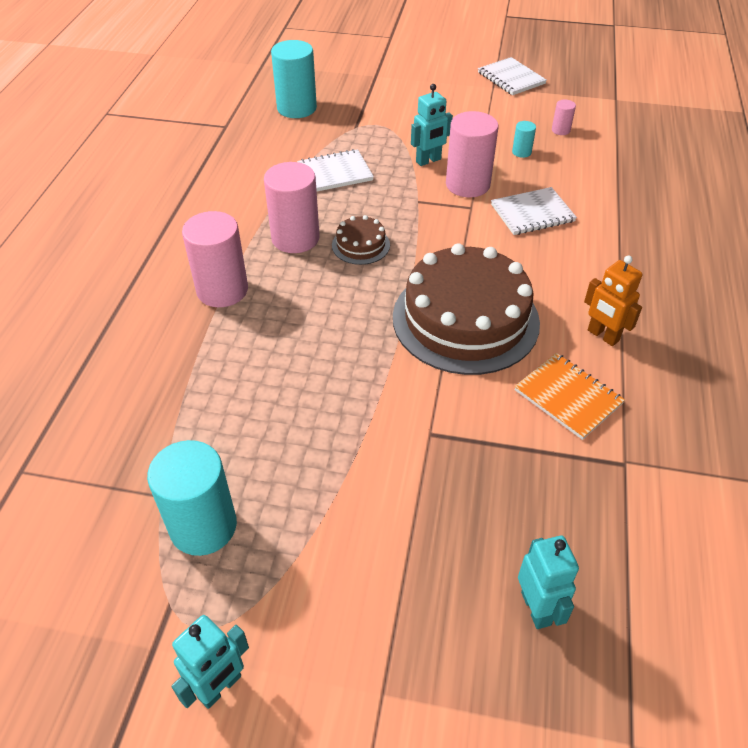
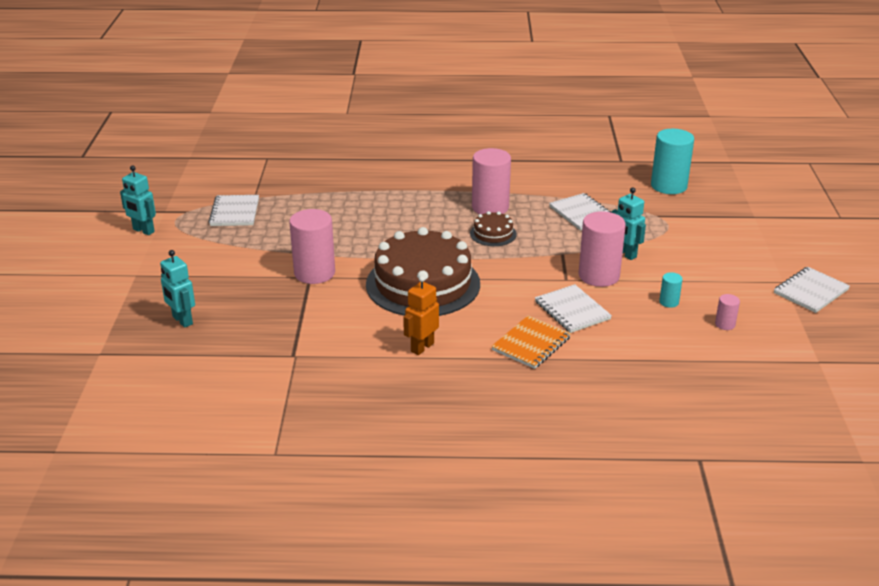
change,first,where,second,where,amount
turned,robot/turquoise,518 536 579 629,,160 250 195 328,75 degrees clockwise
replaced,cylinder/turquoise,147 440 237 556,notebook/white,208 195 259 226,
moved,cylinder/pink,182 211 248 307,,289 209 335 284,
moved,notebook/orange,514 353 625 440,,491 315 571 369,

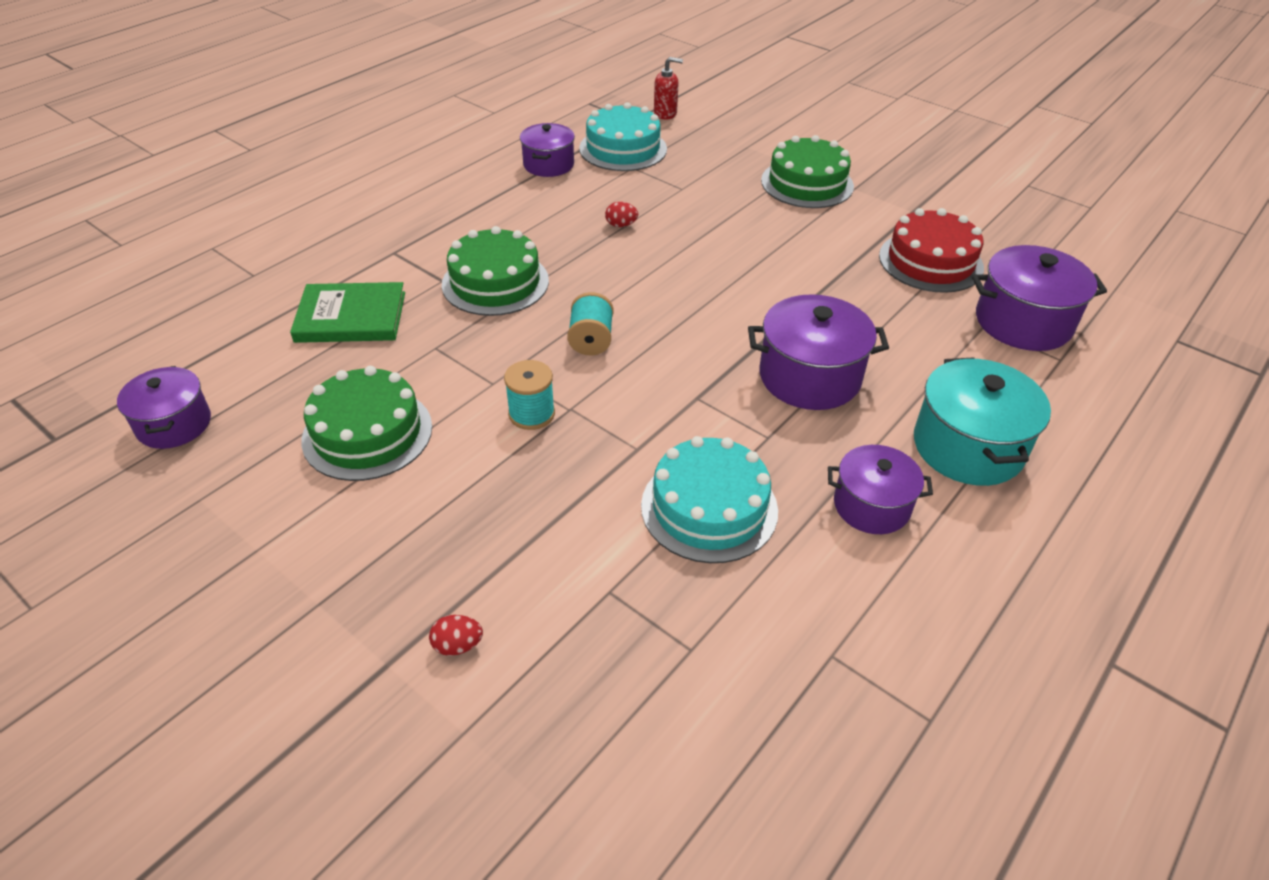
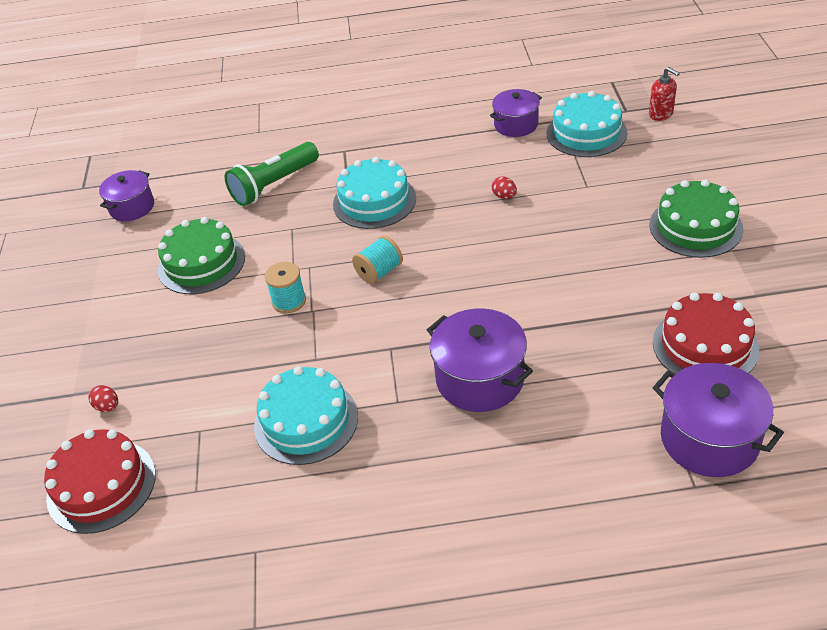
change,first,where,second,where,amount
added,,,cake/red,44 429 156 534,
replaced,book/green,290 282 405 343,flashlight/green,224 142 319 206,
recoloured,cake/green,442 226 549 316,cake/turquoise,333 157 416 229,
removed,pot/purple,828 445 933 534,,,
removed,pot/turquoise,914 357 1051 486,,,

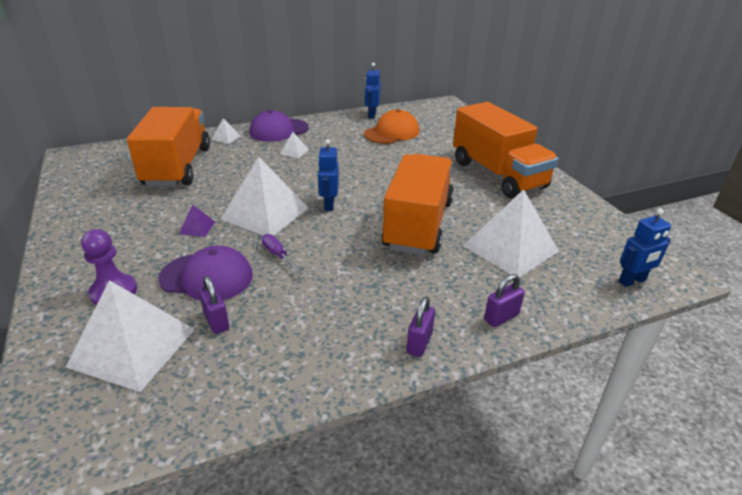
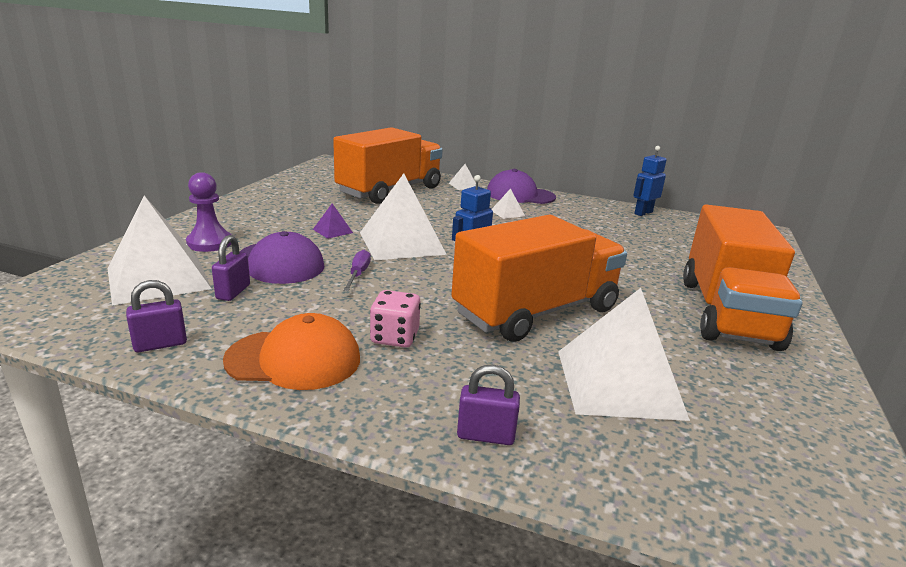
change,first,where,second,where,amount
moved,padlock/purple,406 297 435 357,,126 280 187 352,
moved,cap/orange,364 109 419 144,,223 313 360 390,
added,,,dice/pink,370 290 421 348,
removed,robot/blue,619 208 671 287,,,

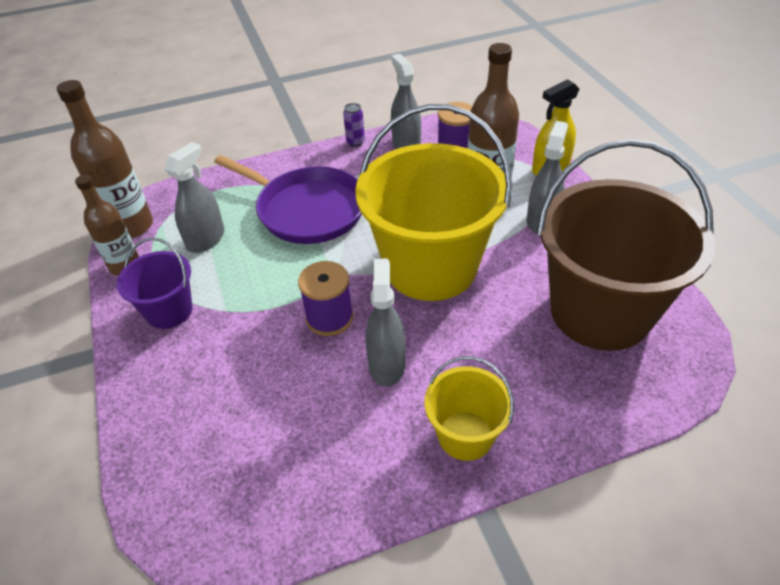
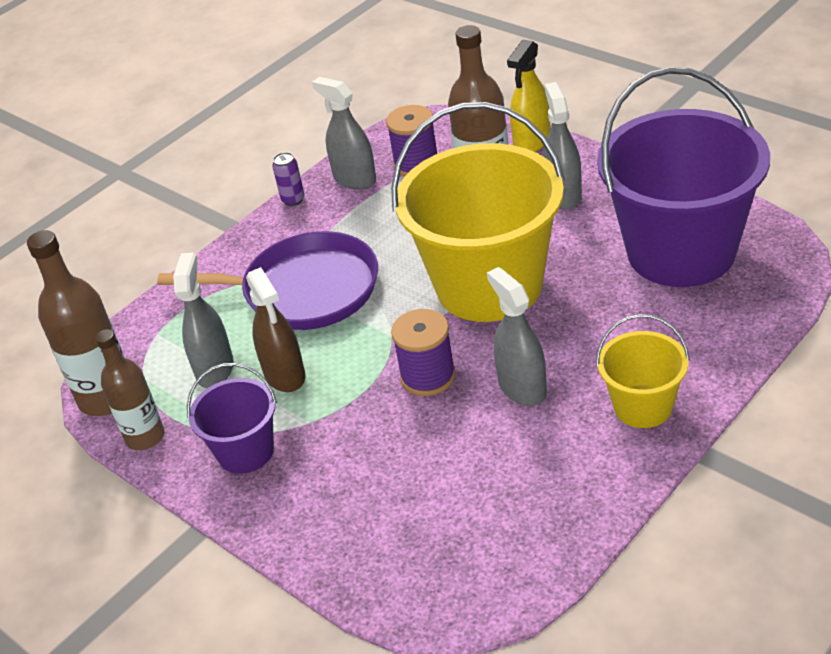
change,first,where,second,where,amount
added,,,spray bottle/brown,246 267 305 392,
recoloured,bucket/brown,537 139 715 351,bucket/purple,597 67 770 287,

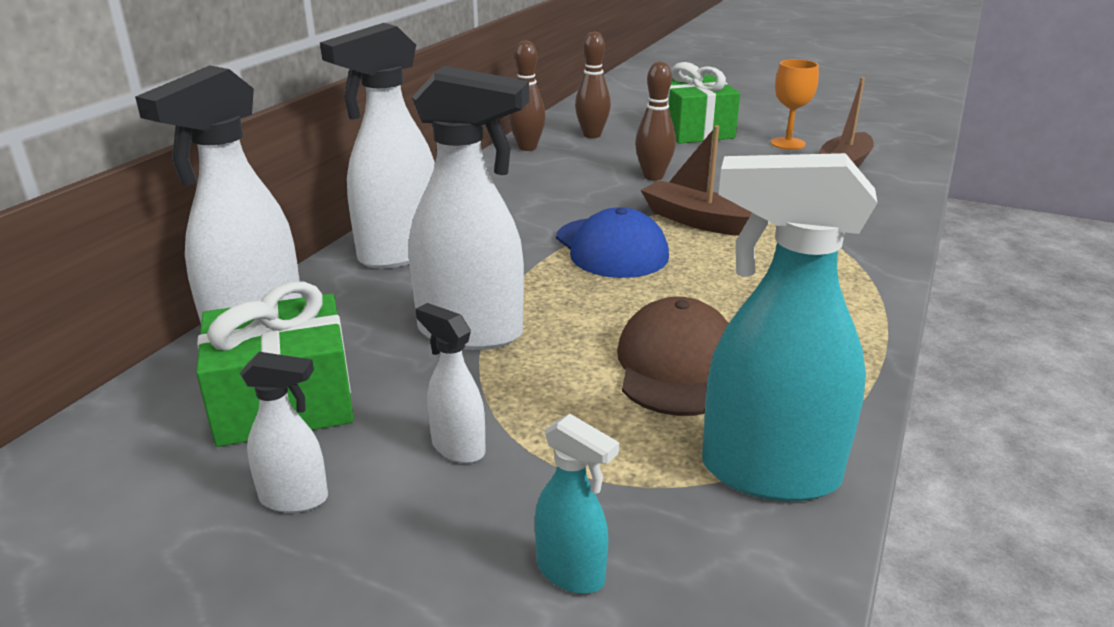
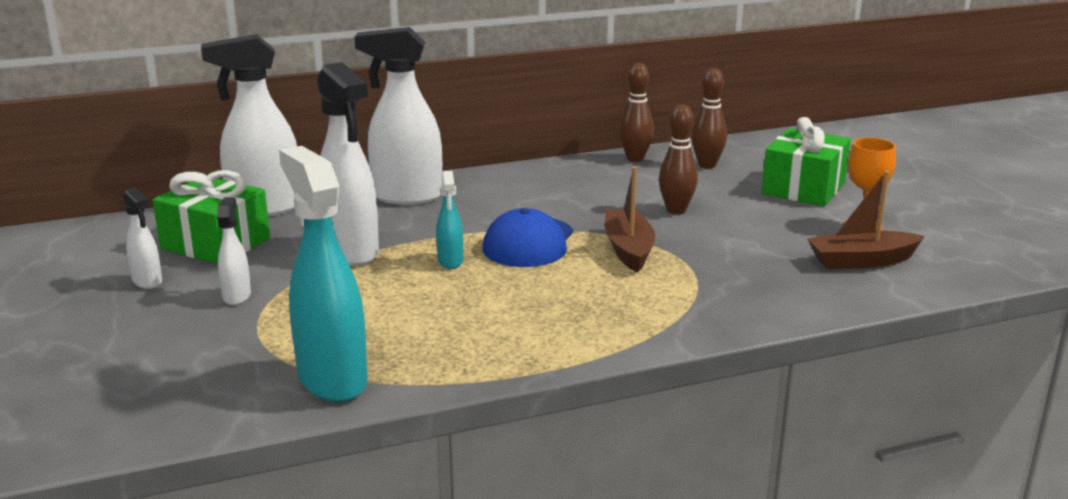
change,first,where,second,where,amount
moved,spray bottle/turquoise,535 414 619 594,,436 171 463 269,
removed,cap/brown,617 297 729 416,,,

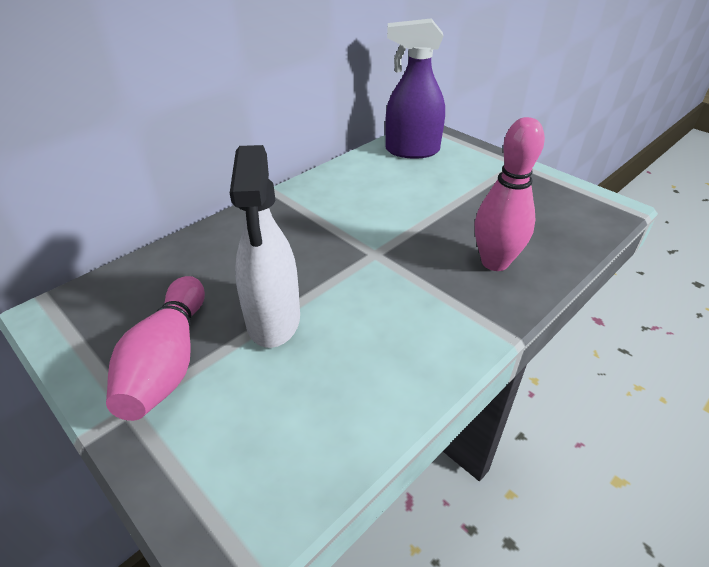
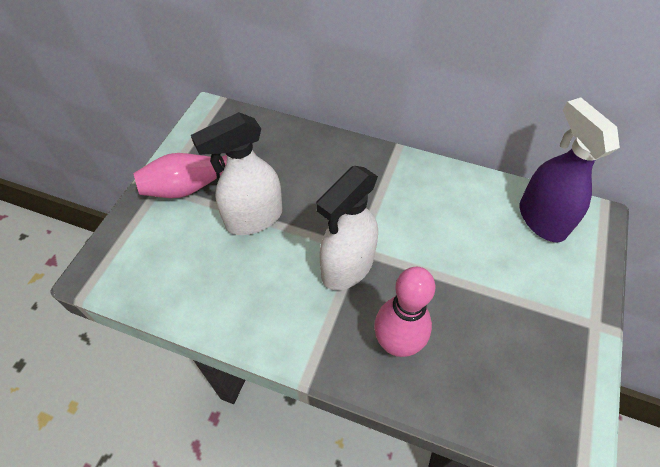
change,first,where,second,where,amount
added,,,spray bottle/white,316 166 378 290,

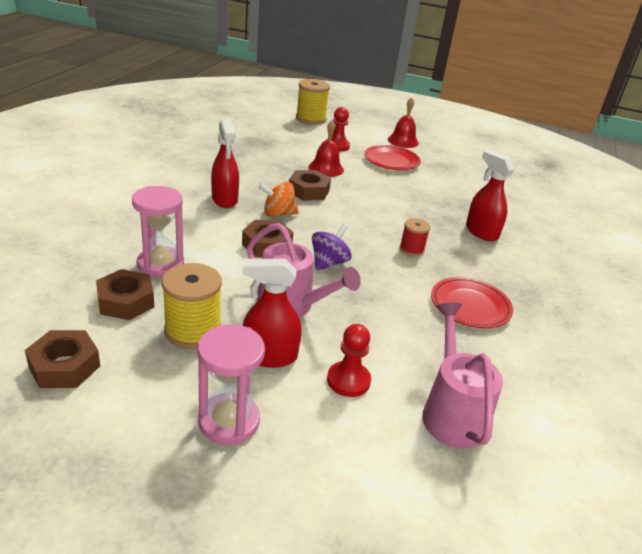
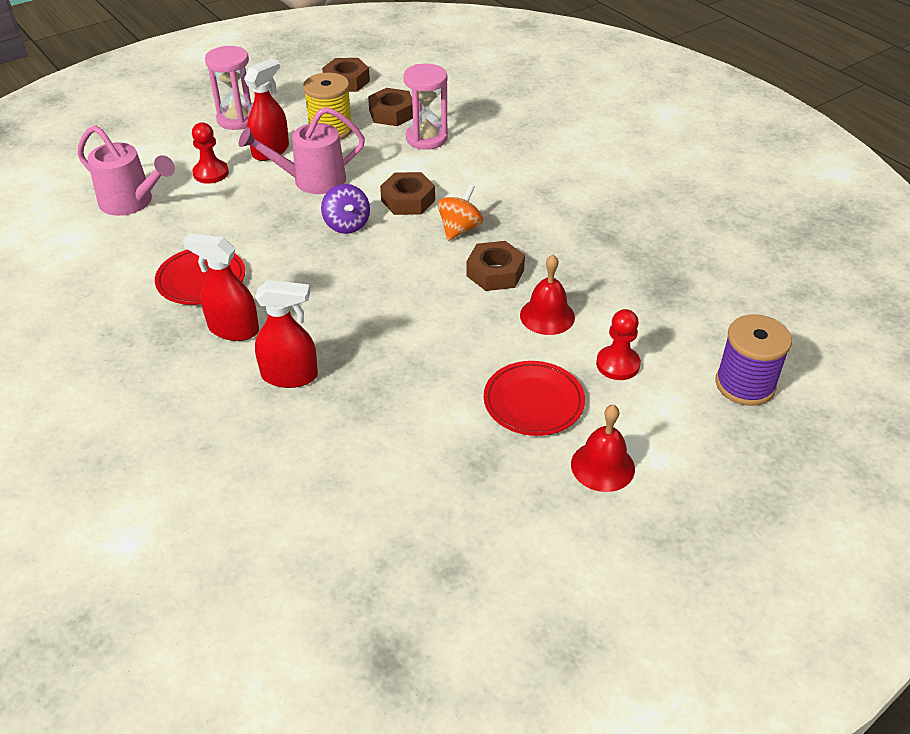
change,first,where,second,where,amount
moved,spray bottle/red,211 119 239 208,,183 233 259 341,
recoloured,spool/yellow,296 79 330 125,spool/purple,715 314 792 406,
removed,spool/red,400 218 430 256,,,

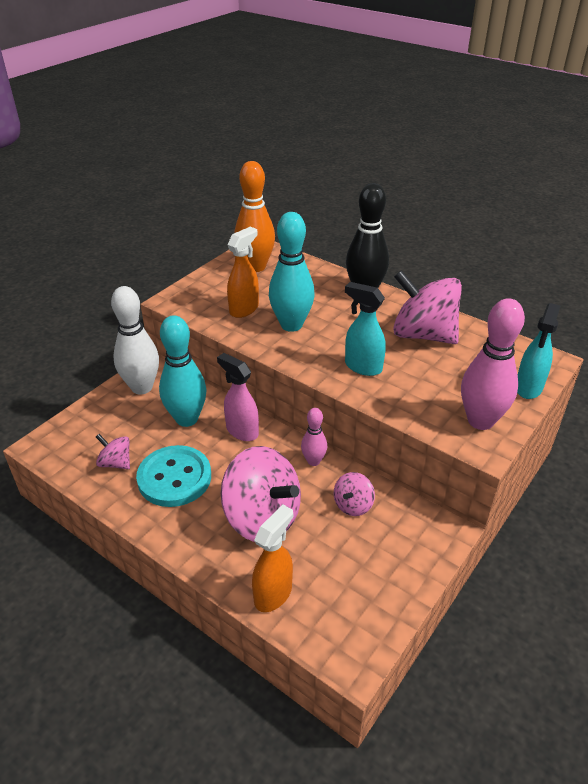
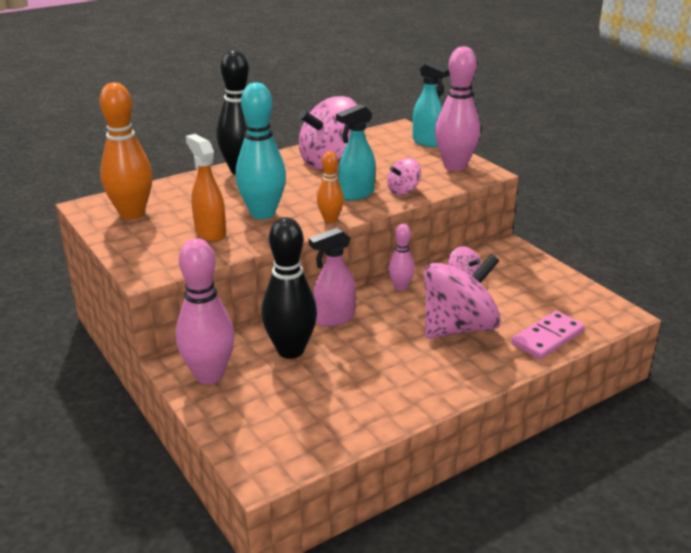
change,first,where,second,where,amount
recoloured,bowling pin/white,111 286 159 395,bowling pin/pink,176 238 235 384,
recoloured,bowling pin/turquoise,159 315 207 427,bowling pin/black,261 217 317 359,
added,,,bowling pin/orange,317 151 344 223,
moved,spinning top/pink,96 434 130 469,,387 158 421 195,
replaced,spray bottle/orange,252 505 293 612,domino/pink,511 311 585 360,
removed,button/turquoise,136 445 211 507,,,

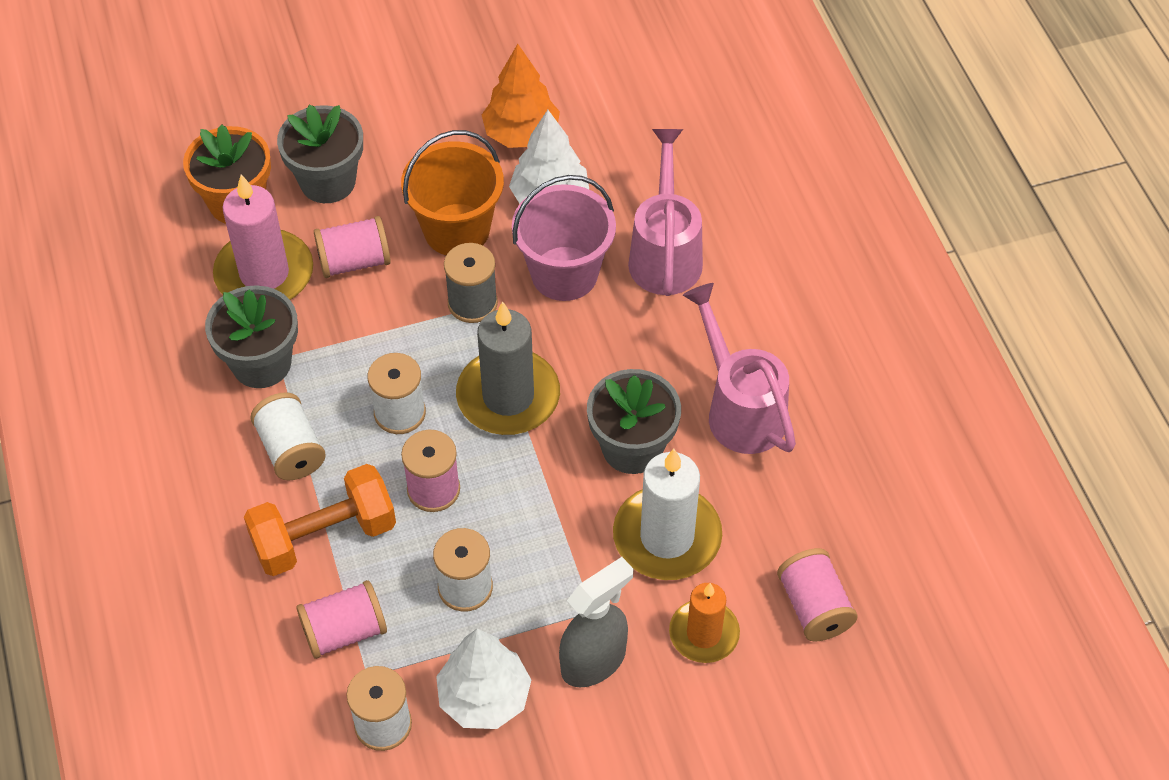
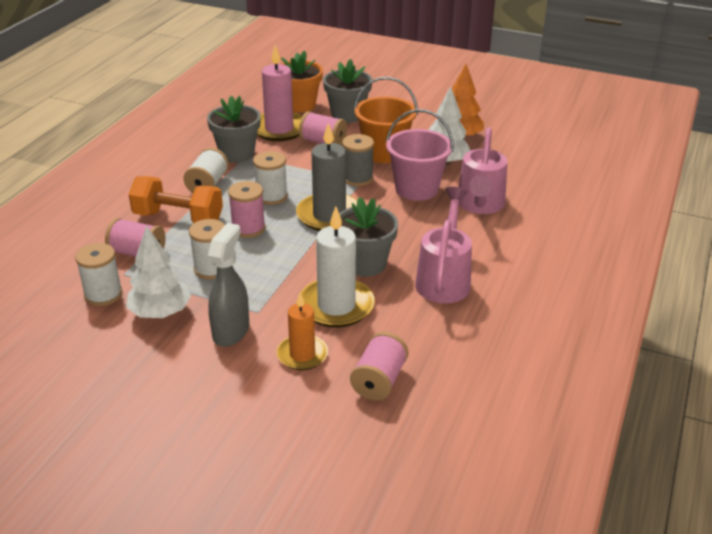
change,first,where,second,where,amount
turned,spray bottle/grey,559 557 633 688,,208 223 249 347,75 degrees counterclockwise
turned,watering can/pink,628 129 703 296,,459 128 508 214,150 degrees clockwise

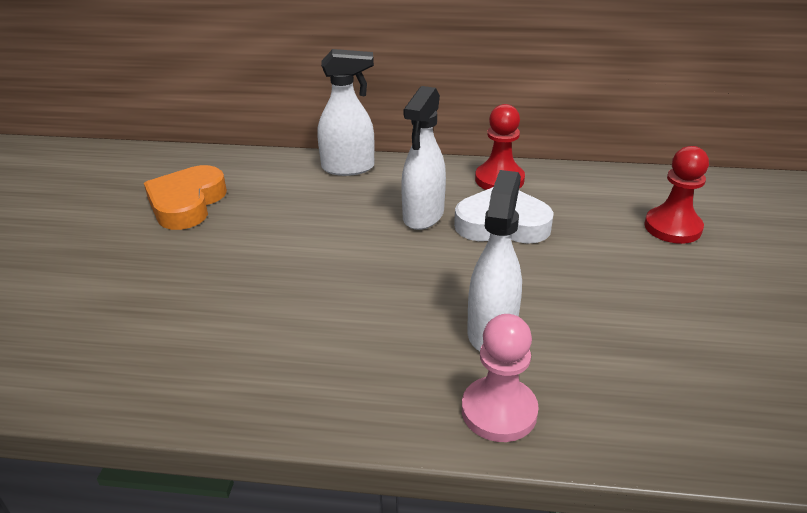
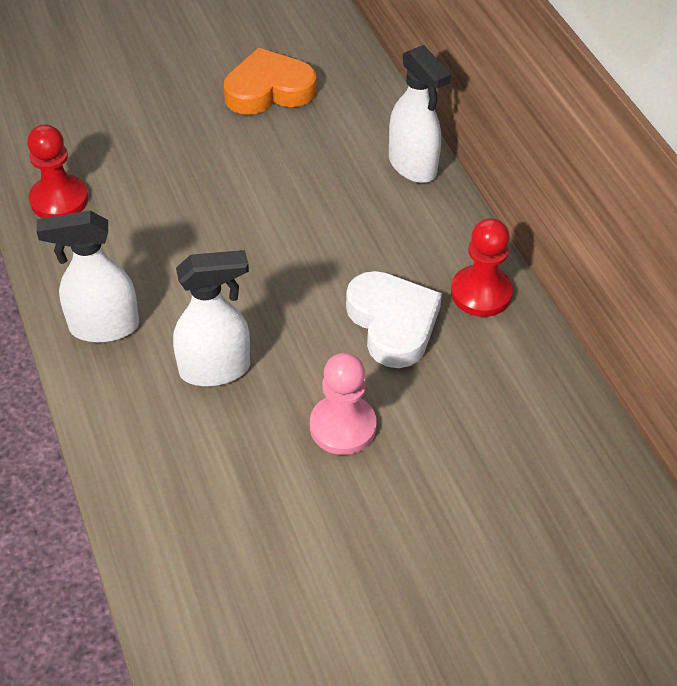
change,first,where,second,where,amount
moved,pawn/red,644 146 709 244,,27 124 88 218,
moved,spray bottle/white,401 86 446 230,,37 211 139 343,
moved,pawn/pink,462 314 539 442,,310 353 377 455,

